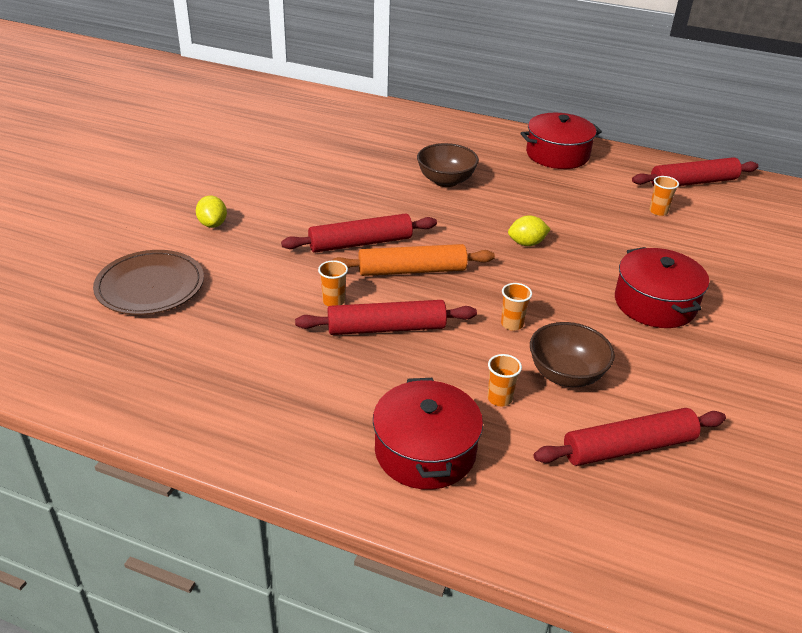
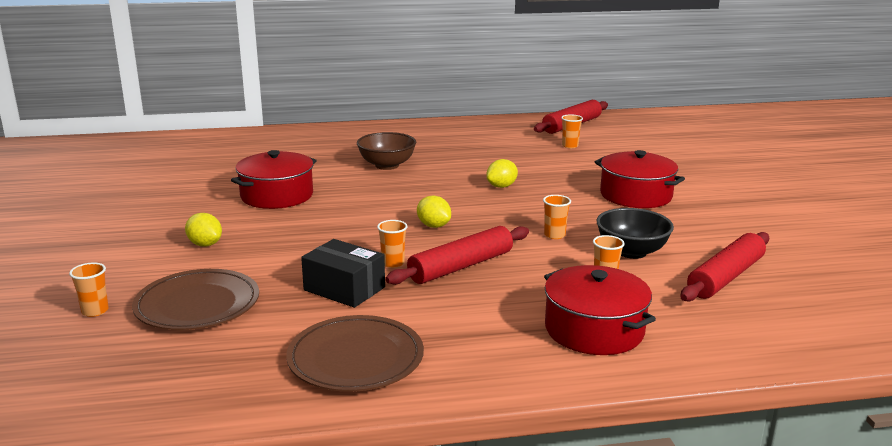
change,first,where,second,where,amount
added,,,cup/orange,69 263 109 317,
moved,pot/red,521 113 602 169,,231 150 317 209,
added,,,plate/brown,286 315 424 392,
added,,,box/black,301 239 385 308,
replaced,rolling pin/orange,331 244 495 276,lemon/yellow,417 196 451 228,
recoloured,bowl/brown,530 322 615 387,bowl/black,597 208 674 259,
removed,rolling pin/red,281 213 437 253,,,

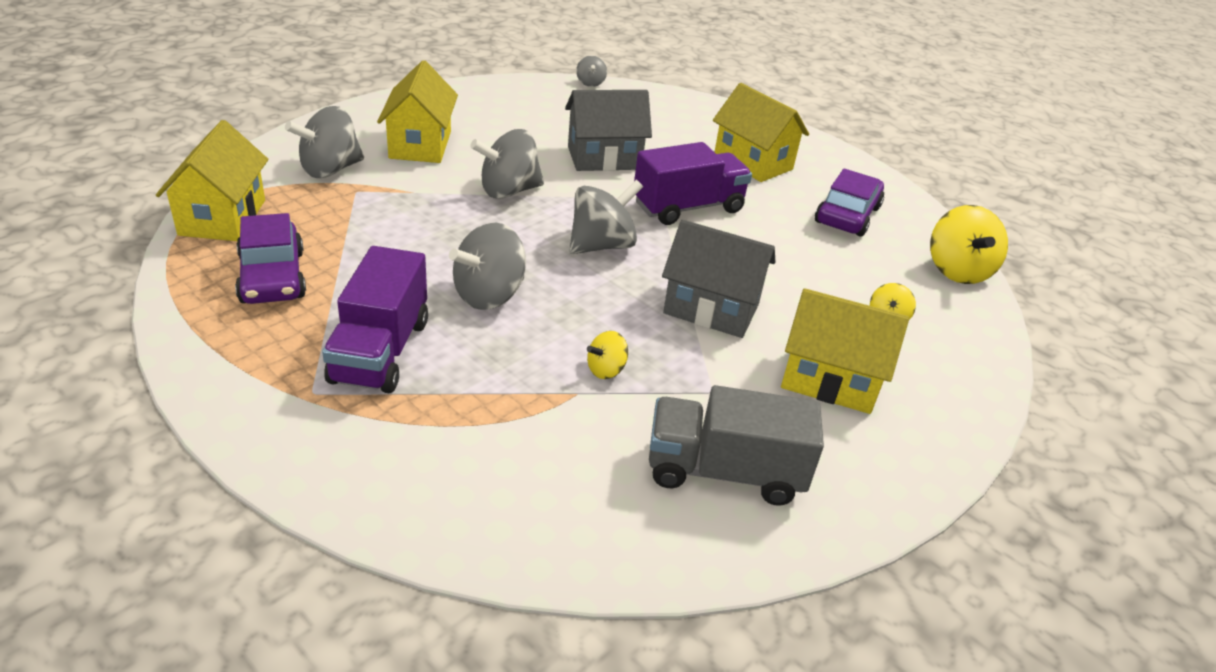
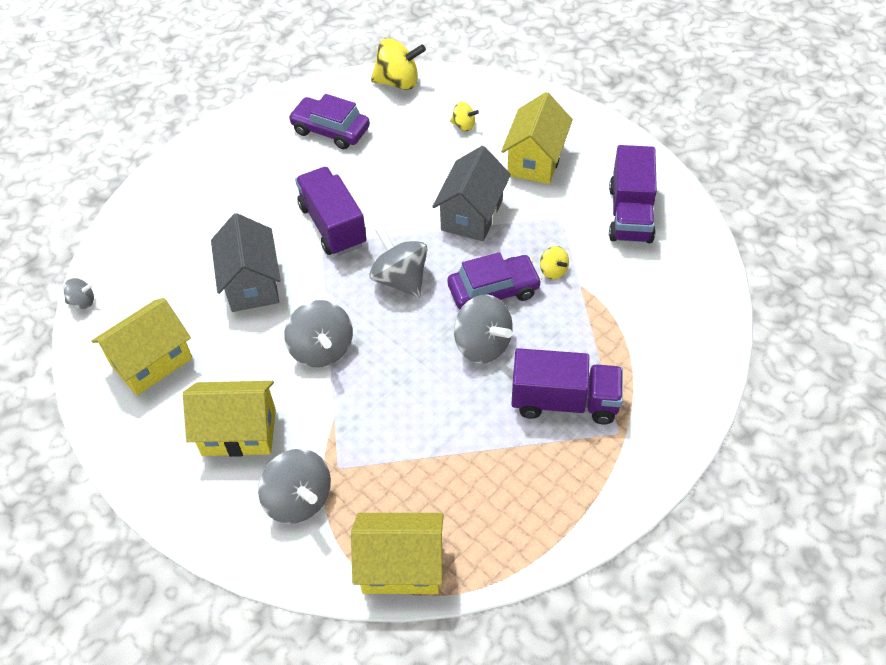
change,first,where,second,where,amount
moved,house/yellow,713 83 809 182,,92 298 193 396,
moved,car/purple,235 213 306 304,,448 252 542 309,
recoloured,truck/grey,649 385 824 505,truck/purple,609 145 657 243,

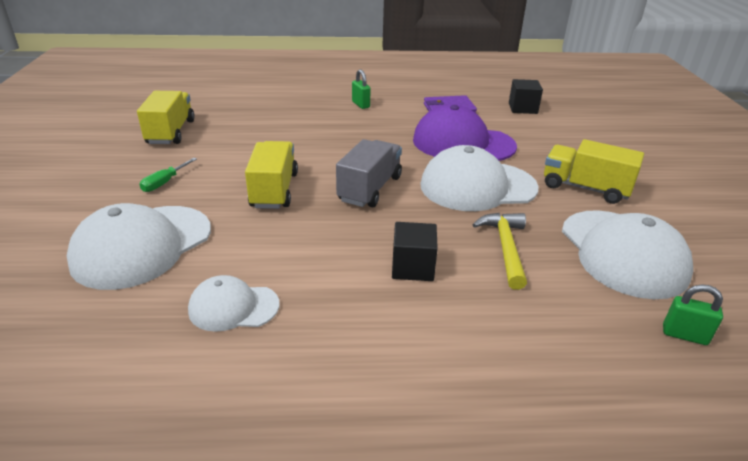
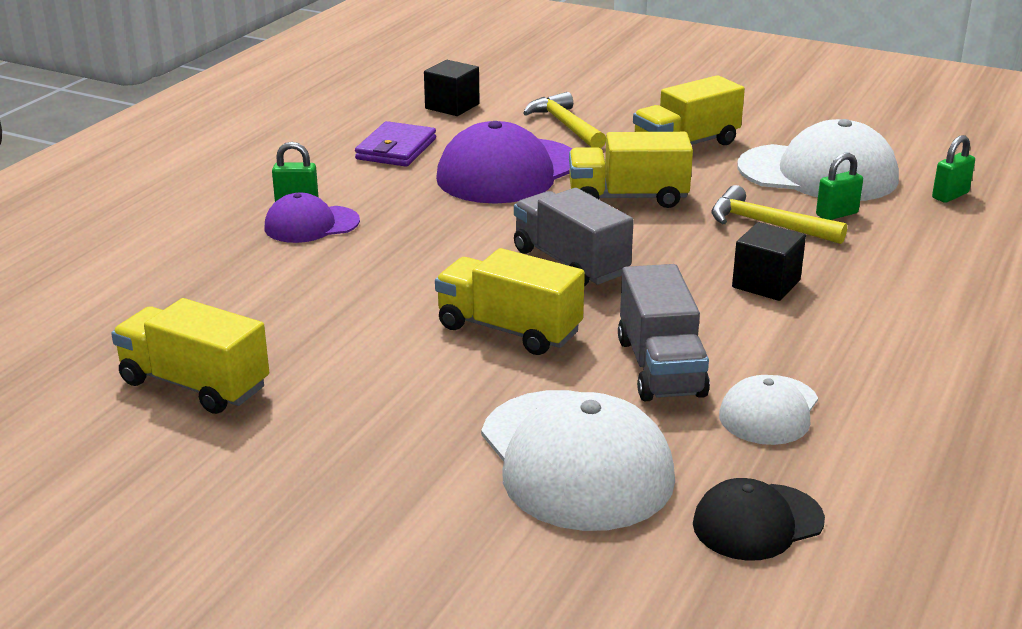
change,first,where,second,where,amount
added,,,cap/purple,265 193 360 243,
added,,,hammer/yellow,523 92 606 148,
replaced,cap/white,420 145 539 211,truck/yellow,569 132 693 208,
added,,,truck/grey,618 264 710 401,
added,,,cap/black,693 478 825 561,
added,,,padlock/green,816 153 863 220,
removed,screwdriver/green,139 158 197 192,,,

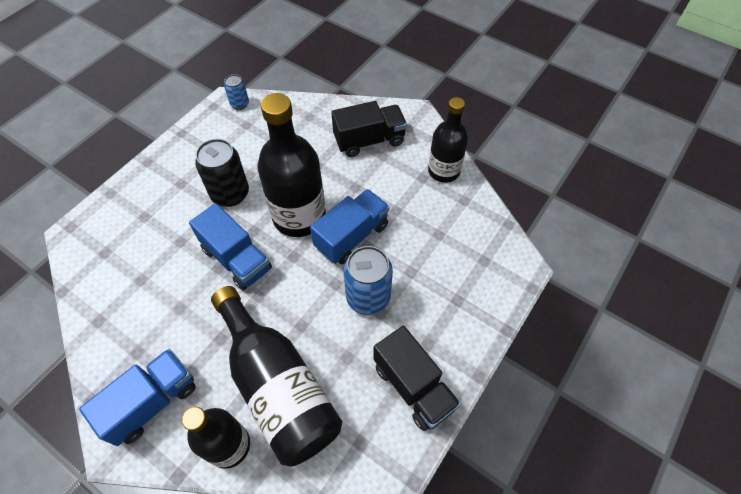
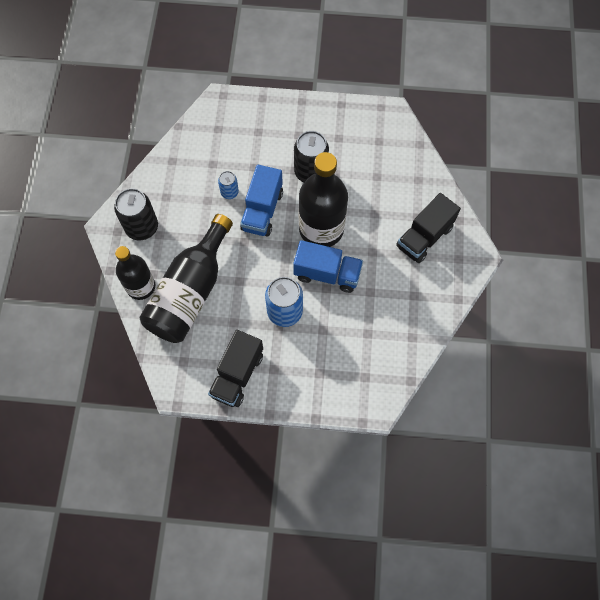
change,first,where,second,where,amount
replaced,truck/blue,79 349 196 446,can/black,114 188 158 240,
moved,can/blue,224 74 249 110,,218 171 239 199,
turned,truck/black,331 101 407 157,,396 193 461 263,90 degrees clockwise
removed,bottle/black,428 97 468 183,,,

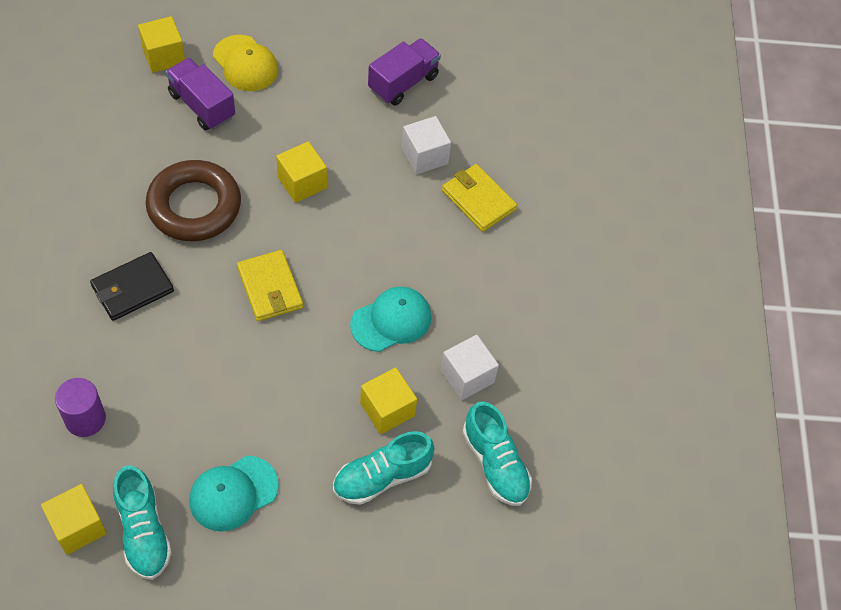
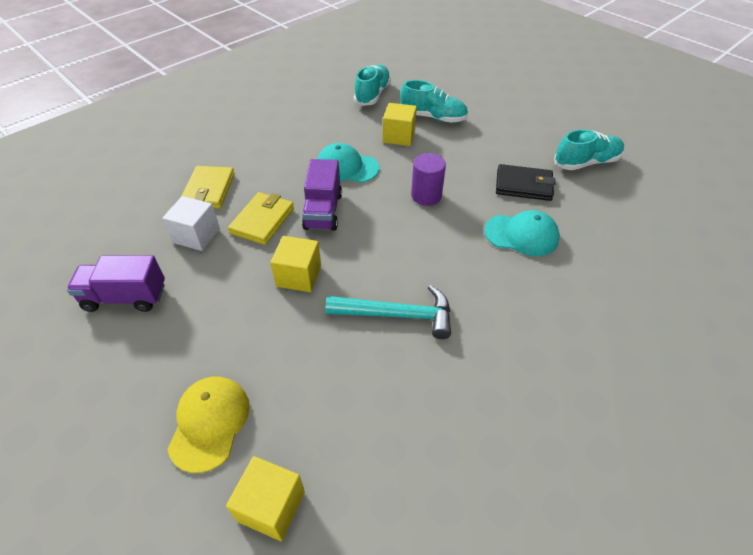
change,first,where,second,where,amount
moved,wallet/yellow,237 250 303 321,,228 192 294 245,
moved,truck/purple,166 58 235 130,,302 159 342 231,
replaced,ring/brown,146 160 241 241,hammer/turquoise,326 285 451 339,
moved,cylinder/purple,55 378 106 437,,411 153 446 206,
moved,cap/turquoise,189 456 279 531,,484 210 560 256,
moved,wallet/black,90 252 174 321,,496 164 556 201,
turned,shoe/turquoise,113 465 172 580,,554 129 624 170,45 degrees clockwise
removed,cube/yellow,41 484 107 555,,,
removed,cube/white,441 335 499 400,,,

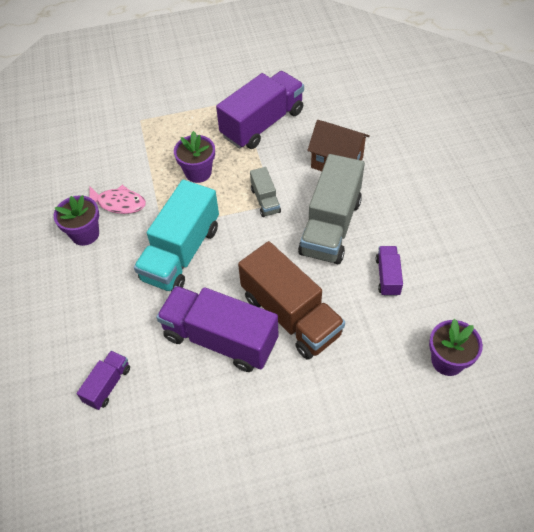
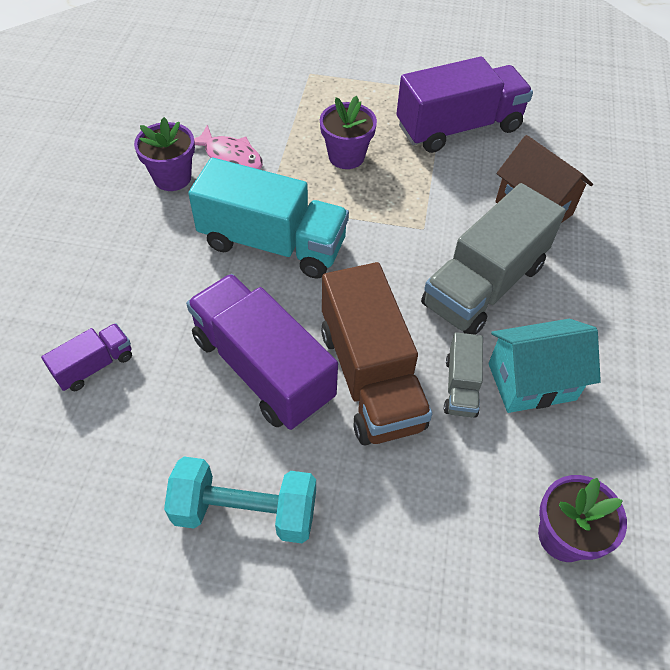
change,first,where,second,where,amount
added,,,dumbbell/turquoise,164 457 316 543,
turned,truck/turquoise,134 180 219 291,,188 158 349 279,120 degrees counterclockwise
moved,truck/grey,250 167 281 217,,444 332 483 418,
replaced,truck/purple,376 246 403 296,house/turquoise,488 319 601 413,

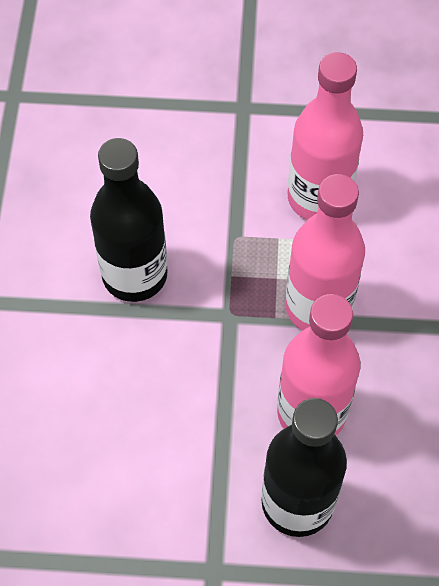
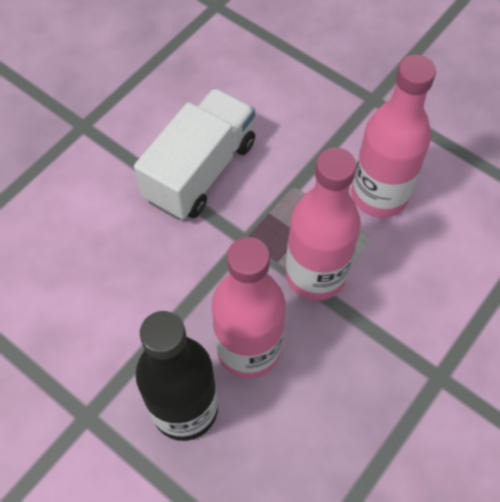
change,first,where,second,where,amount
replaced,bottle/black,90 138 168 302,truck/white,134 88 255 220,

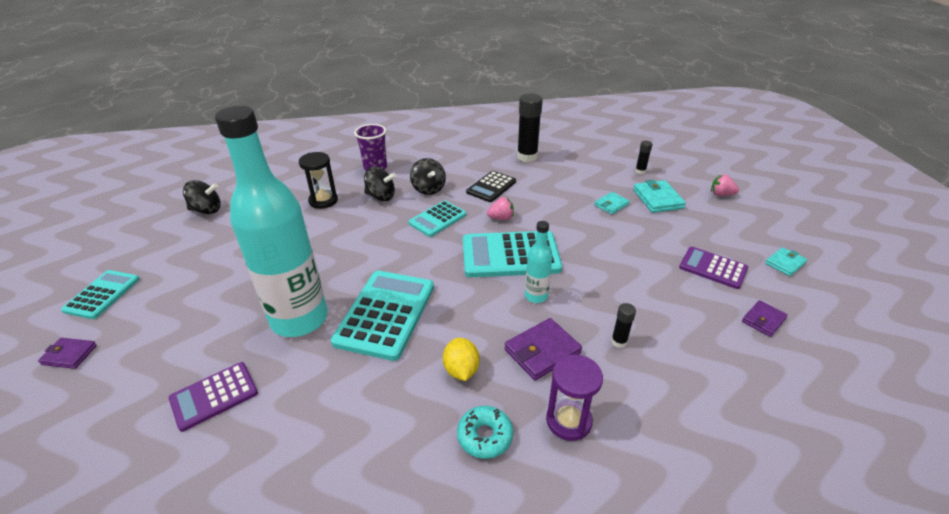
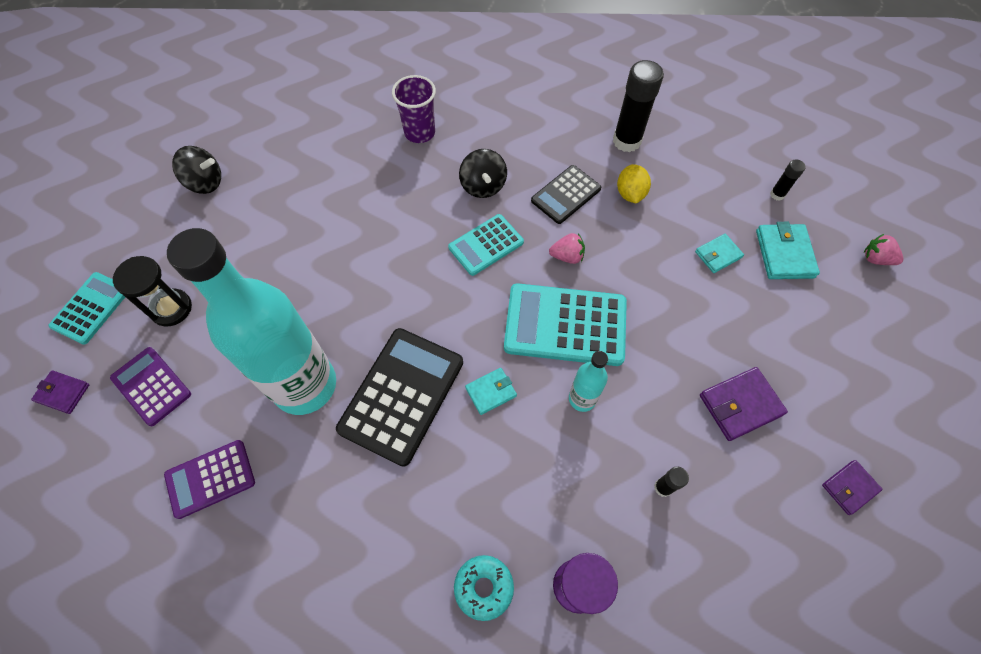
change,first,where,second,where,amount
moved,calculator/purple,679 247 748 289,,110 347 191 426,
moved,hourglass/black,299 152 338 209,,113 256 192 326,
recoloured,calculator/turquoise,331 271 434 361,calculator/black,336 328 463 467,
moved,wallet/turquoise,765 247 807 276,,465 368 517 415,
moved,lemon/yellow,443 338 480 381,,617 164 651 204,
moved,wallet/purple,505 318 582 380,,700 367 788 441,
removed,spinning top/black,364 167 396 201,,,

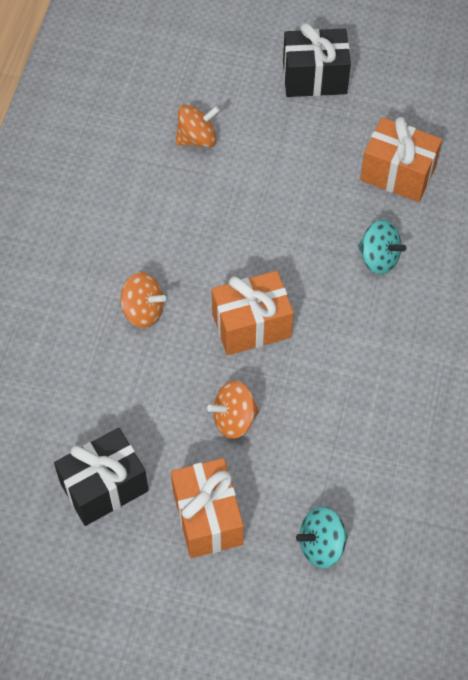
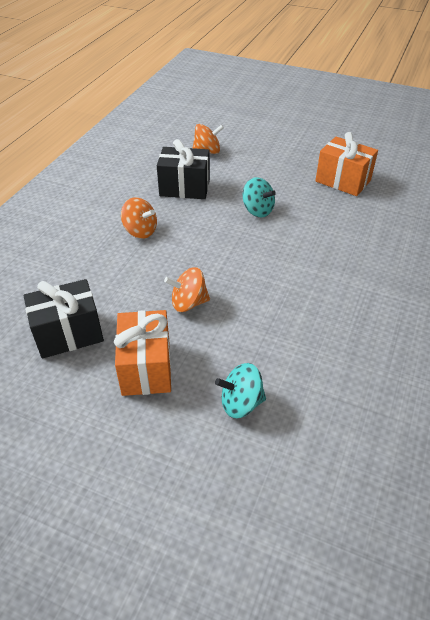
change,first,where,second,where,amount
moved,gift/black,283 23 351 97,,157 139 210 199,
moved,spinning top/turquoise,358 220 406 274,,243 177 276 218,
removed,gift/orange,212 271 294 355,,,

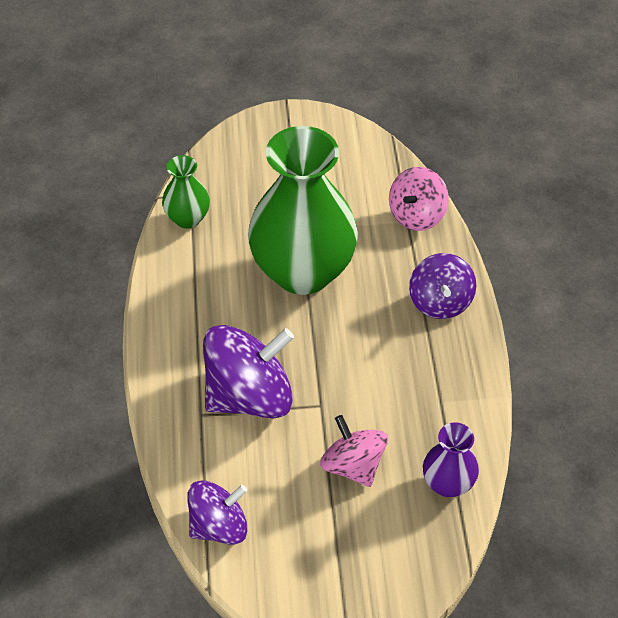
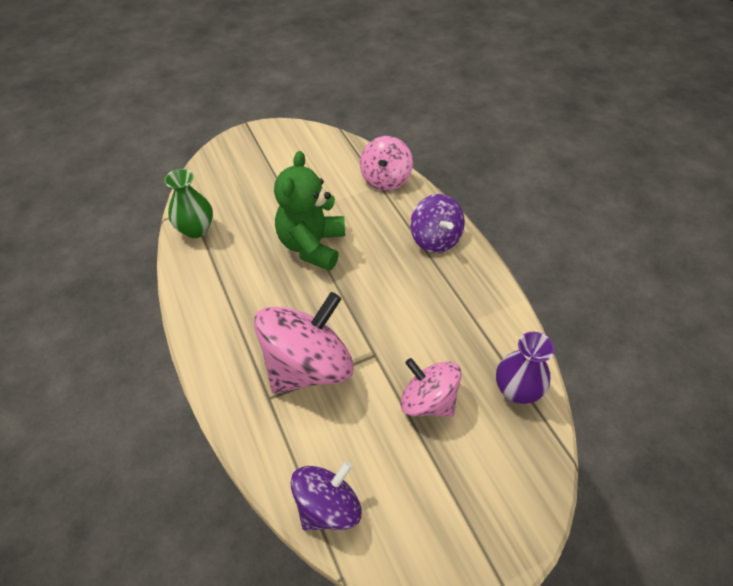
change,first,where,second,where,amount
recoloured,spinning top/purple,203 325 294 419,spinning top/pink,254 292 354 394,
replaced,vase/green,248 126 358 295,teddy bear/green,274 151 345 271,

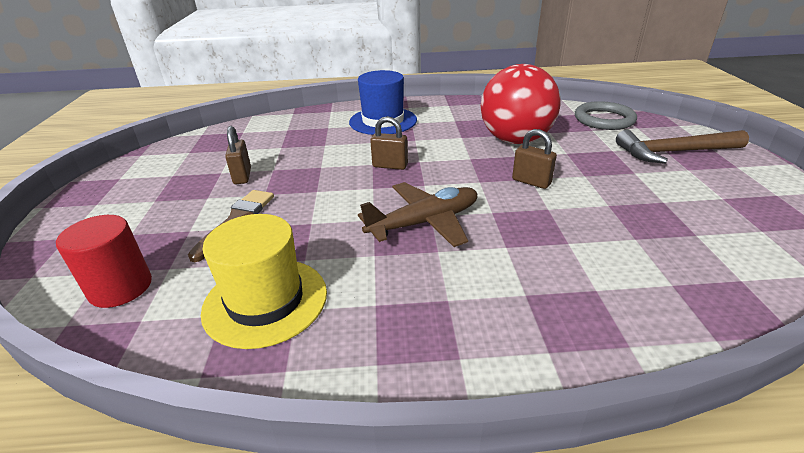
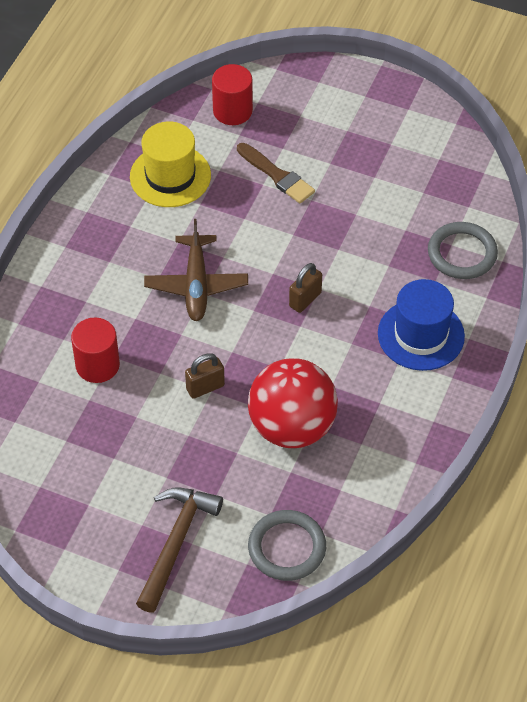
change,first,where,second,where,amount
added,,,cylinder/red,71 318 120 383,
added,,,ring/grey,428 222 498 279,
removed,padlock/brown,225 126 251 184,,,

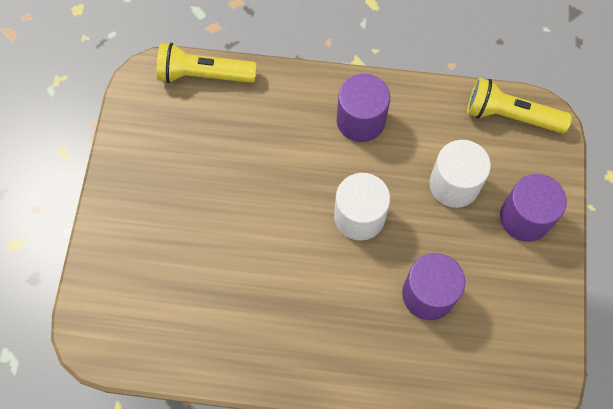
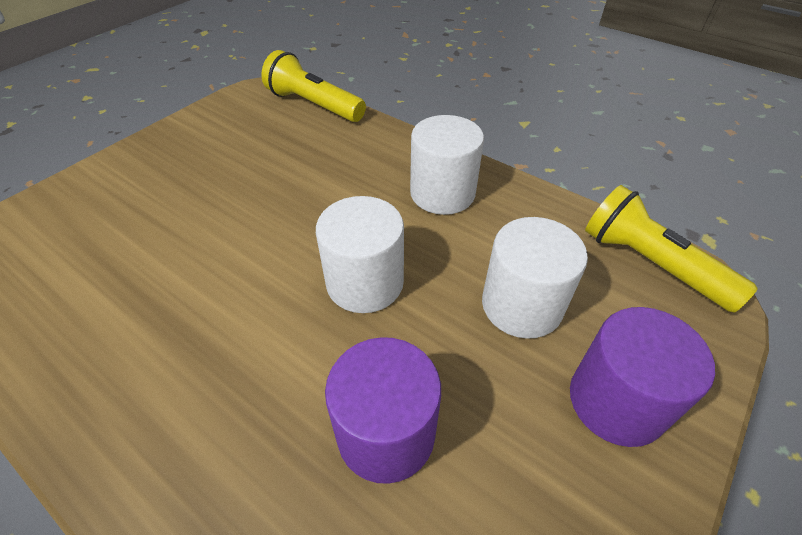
change,first,where,second,where,amount
recoloured,cylinder/purple,337 74 390 142,cylinder/white,410 115 484 215,

